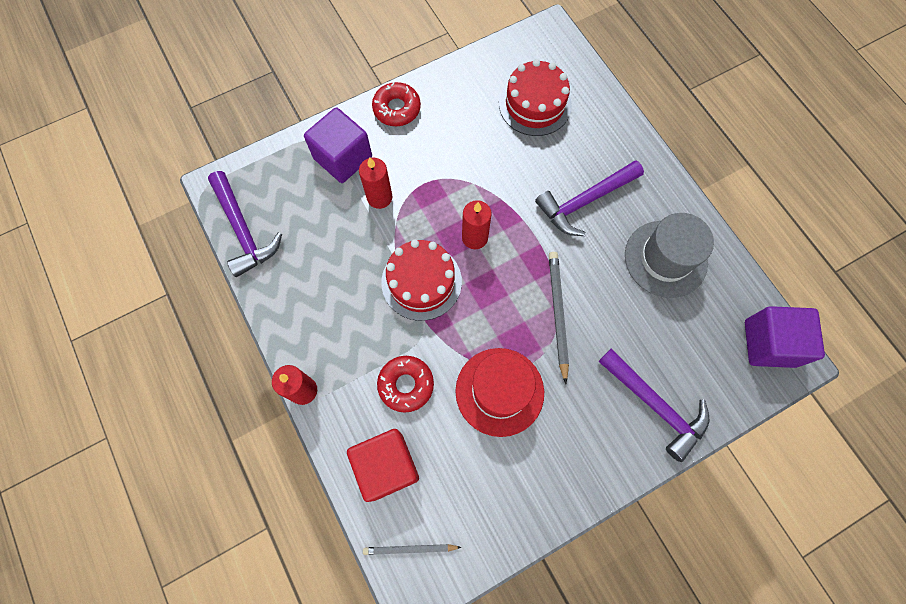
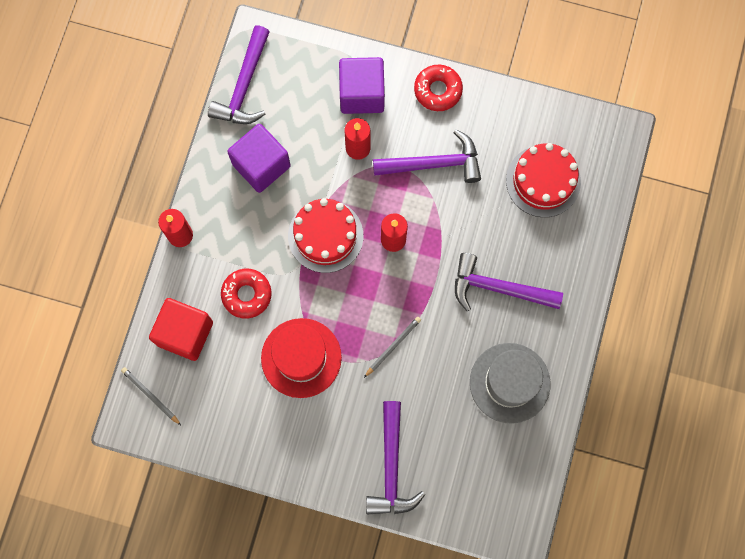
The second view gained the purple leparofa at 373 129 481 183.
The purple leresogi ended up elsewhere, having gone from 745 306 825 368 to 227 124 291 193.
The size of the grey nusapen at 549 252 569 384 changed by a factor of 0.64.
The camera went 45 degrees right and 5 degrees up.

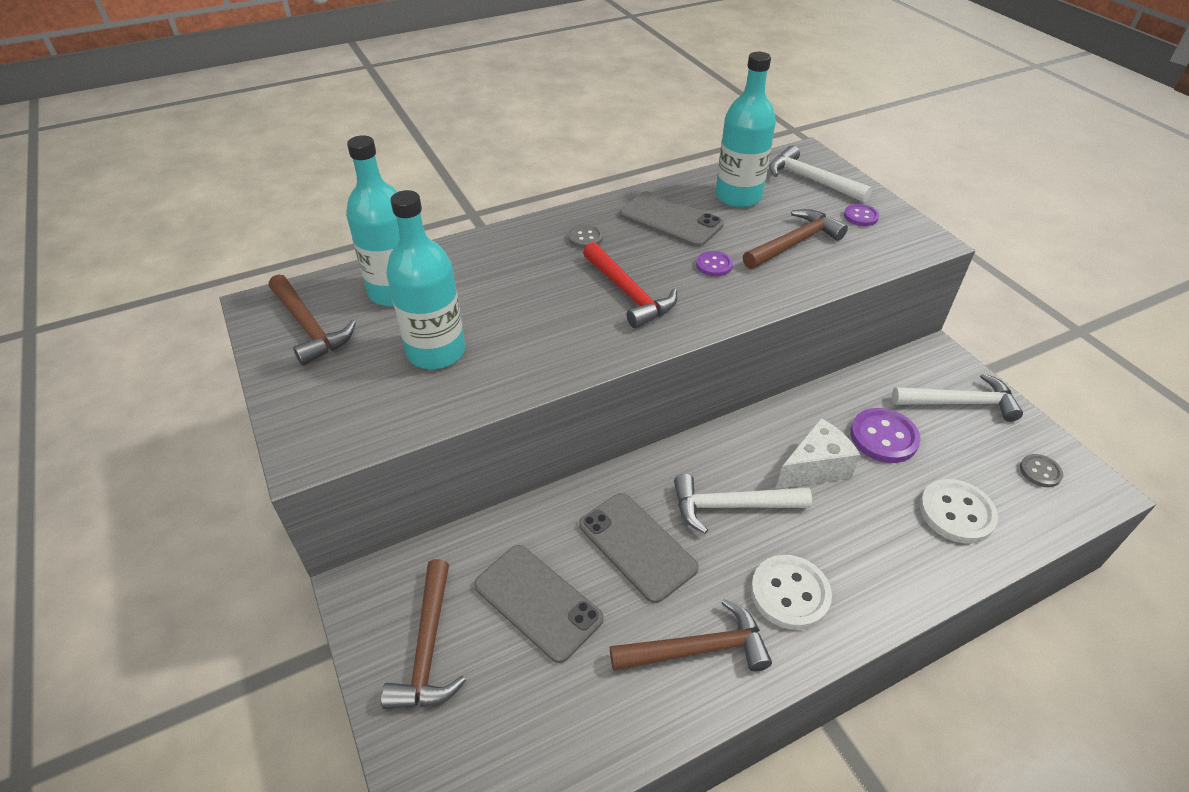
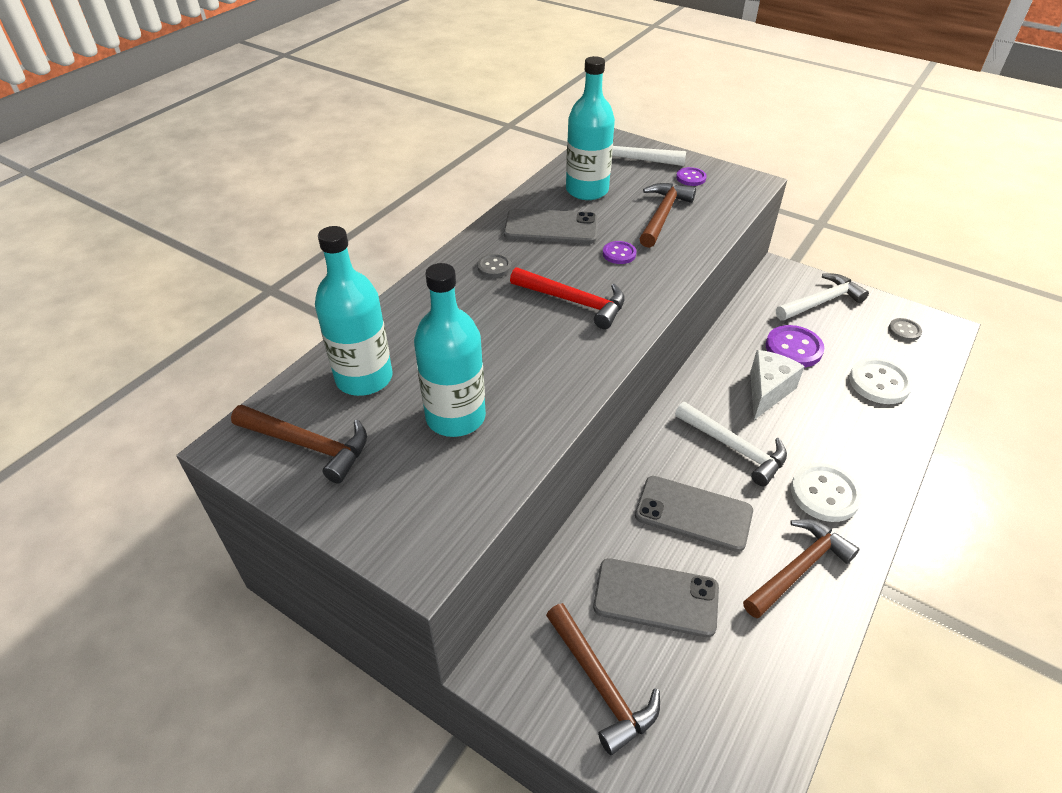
The white leparofa at 674 474 812 534 ended up facing another way, 105 degrees counterclockwise from before.
The camera went 30 degrees left and 0 degrees up.

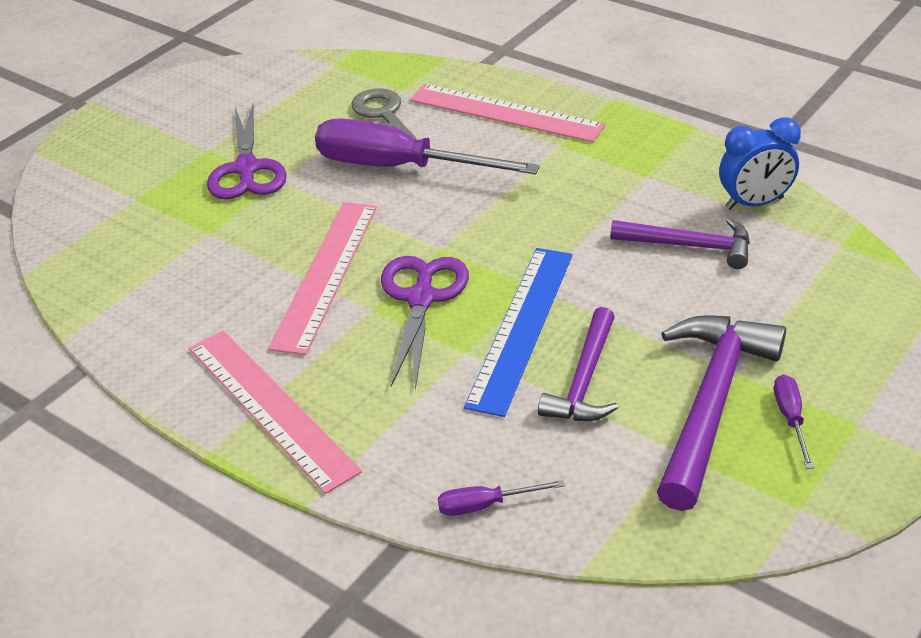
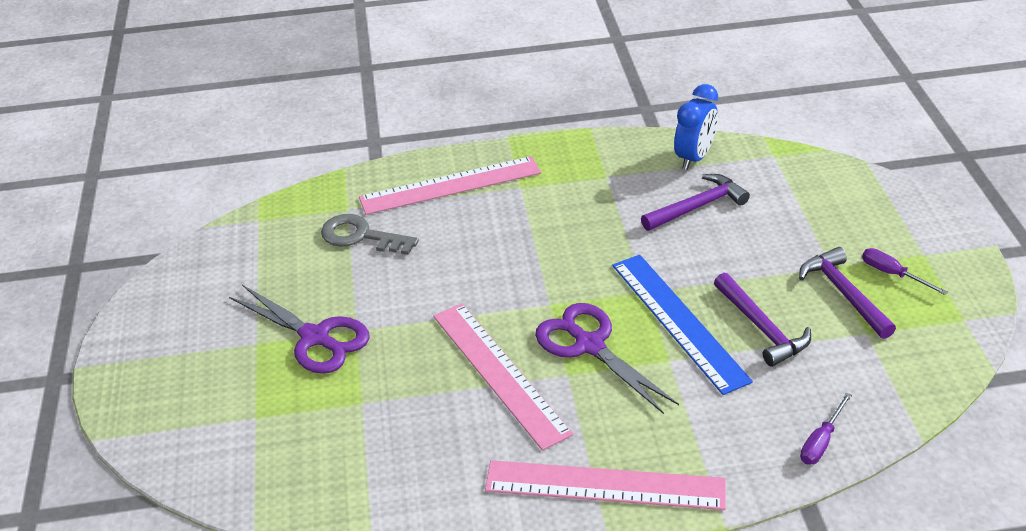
The second view lost the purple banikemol at 315 118 540 174.
The size of the purple leparofa at 657 315 786 511 changed by a factor of 0.62.
The camera went 45 degrees left and 0 degrees up.

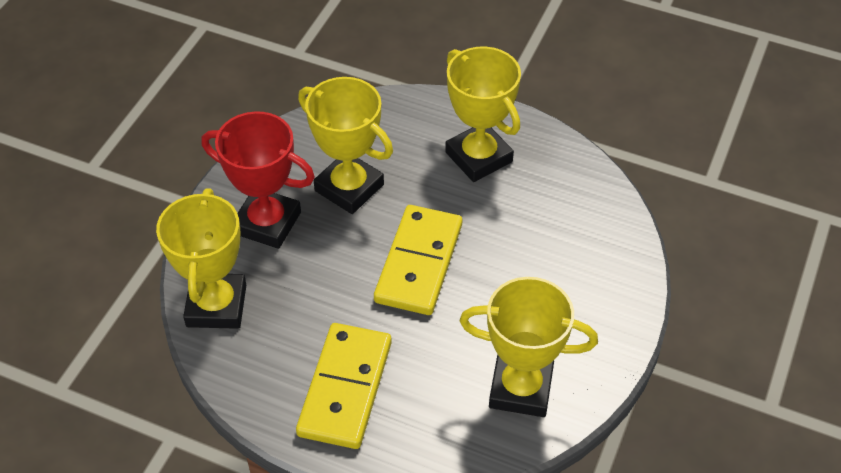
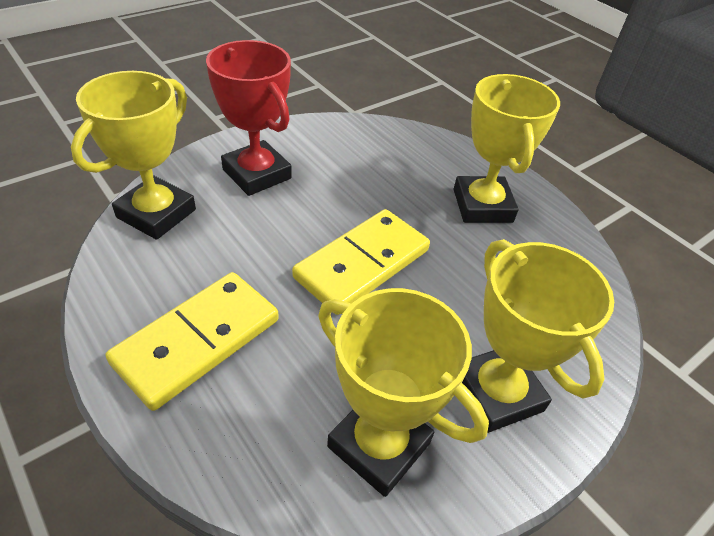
The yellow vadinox ended up elsewhere, having gone from 298 77 393 214 to 462 239 614 433.
The camera went 25 degrees right and 5 degrees down.

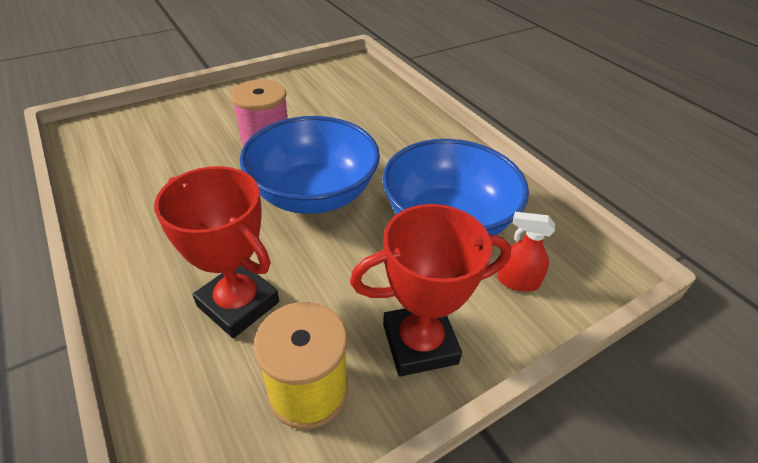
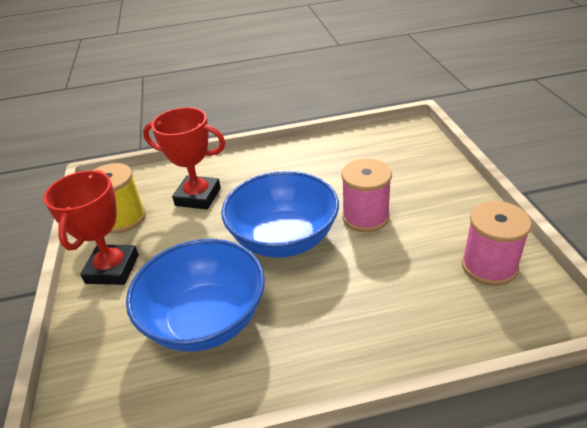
The second view lost the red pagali at 497 212 555 292.
The second view gained the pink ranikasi at 462 201 532 286.
The red vadinox at 154 166 279 338 ended up facing another way, 45 degrees clockwise from before.
The camera went 115 degrees right and 5 degrees down.

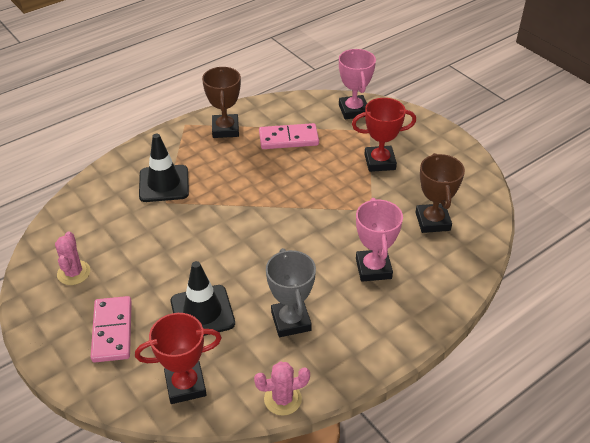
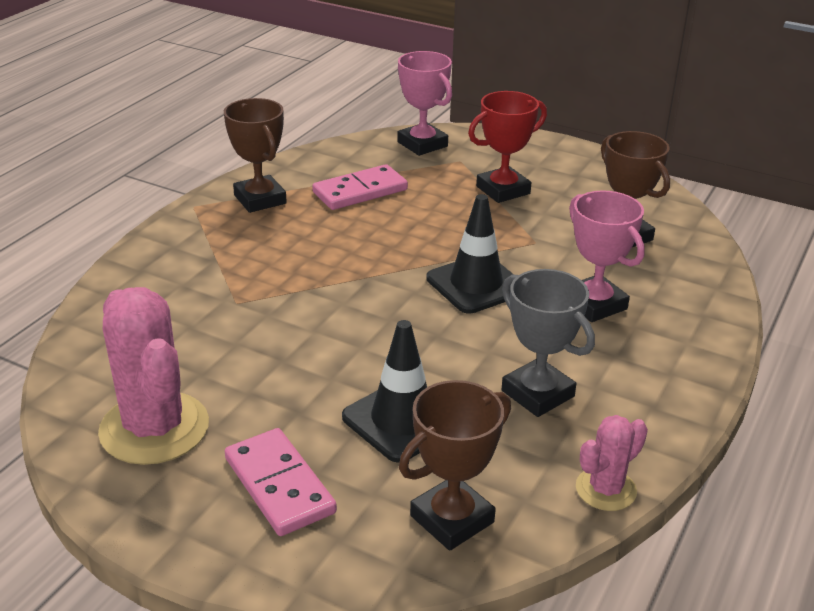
The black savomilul ended up elsewhere, having gone from 139 134 189 202 to 426 194 514 314.
What was the red vadinox at 135 313 222 404 turned into the brown vadinox at 399 380 511 551.
The size of the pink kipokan at 55 232 90 285 changed by a factor of 1.89.
The camera went 25 degrees left and 10 degrees down.

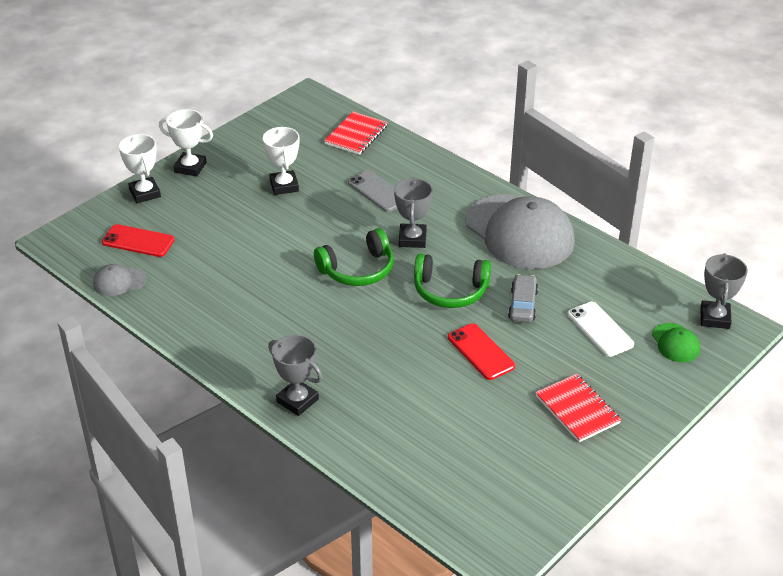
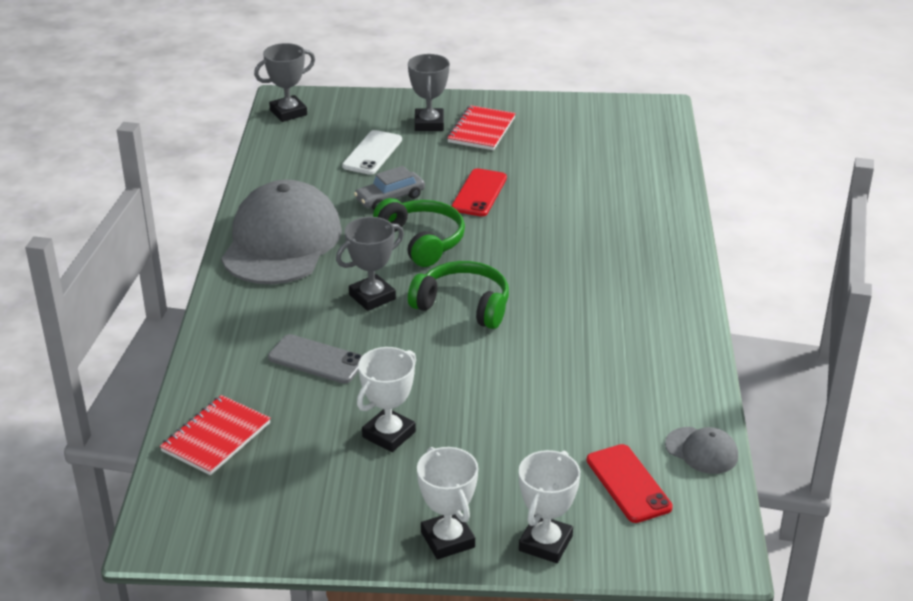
The second view lost the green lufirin at 652 323 700 362.
The grey vadinox ended up elsewhere, having gone from 268 334 322 416 to 408 54 450 131.
The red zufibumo at 324 112 388 155 ended up facing another way, 45 degrees counterclockwise from before.
The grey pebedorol at 348 170 397 212 ended up facing another way, 75 degrees counterclockwise from before.
The camera went 130 degrees left and 5 degrees down.

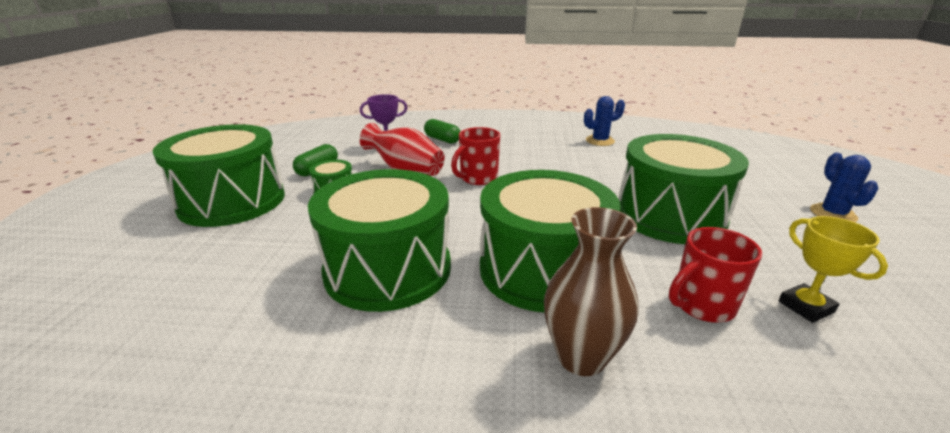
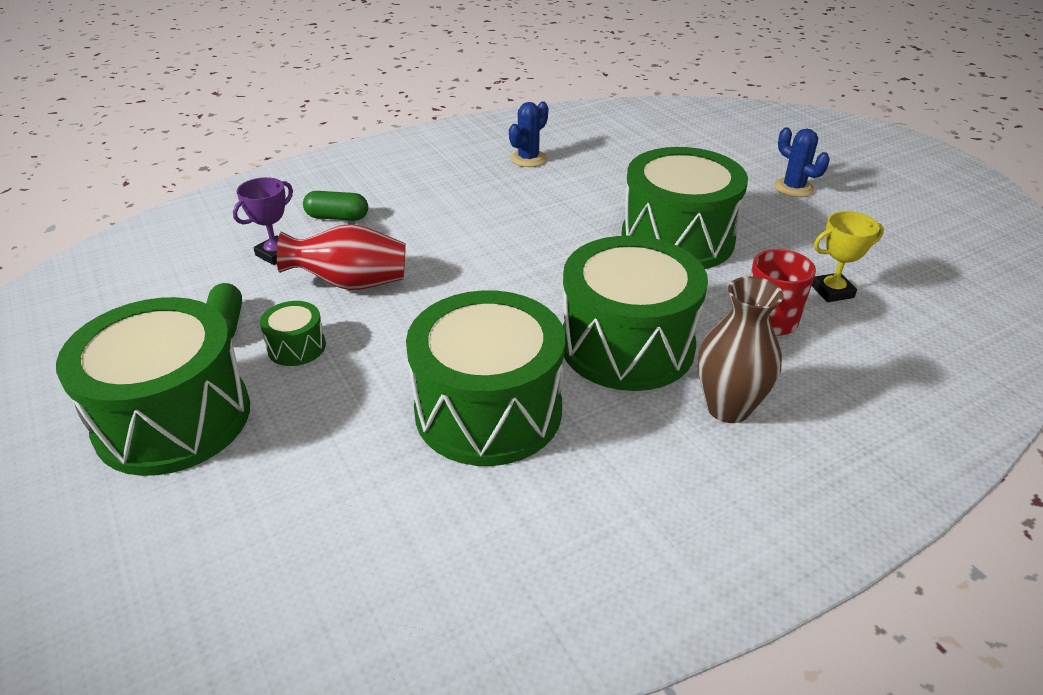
The second view lost the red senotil at 451 127 500 185.
The yellow vadinox at 778 216 888 323 ended up facing another way, 45 degrees counterclockwise from before.
The camera went 35 degrees left and 10 degrees up.

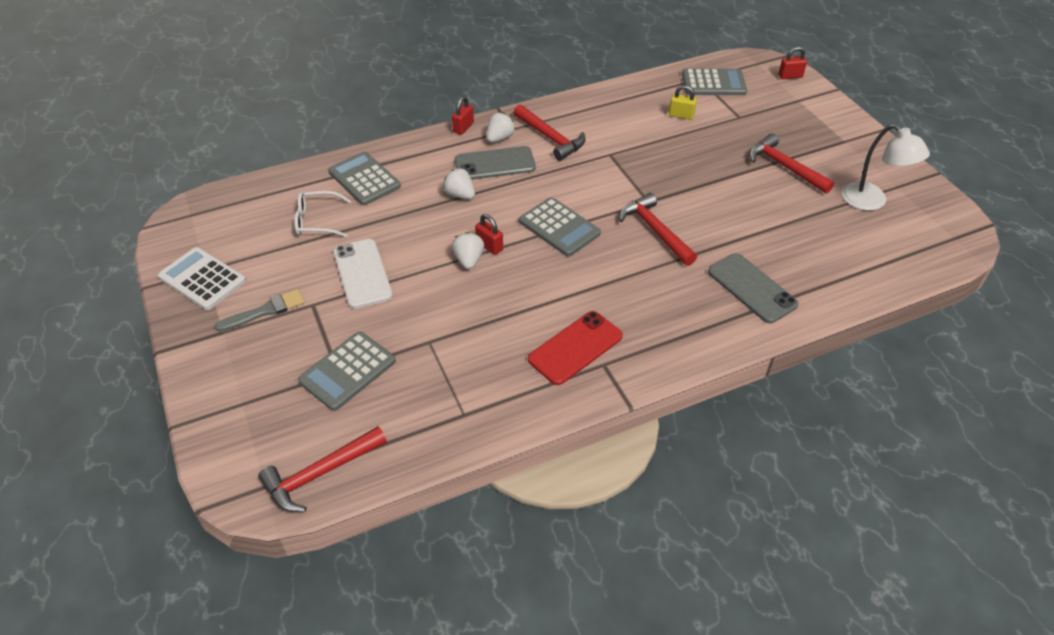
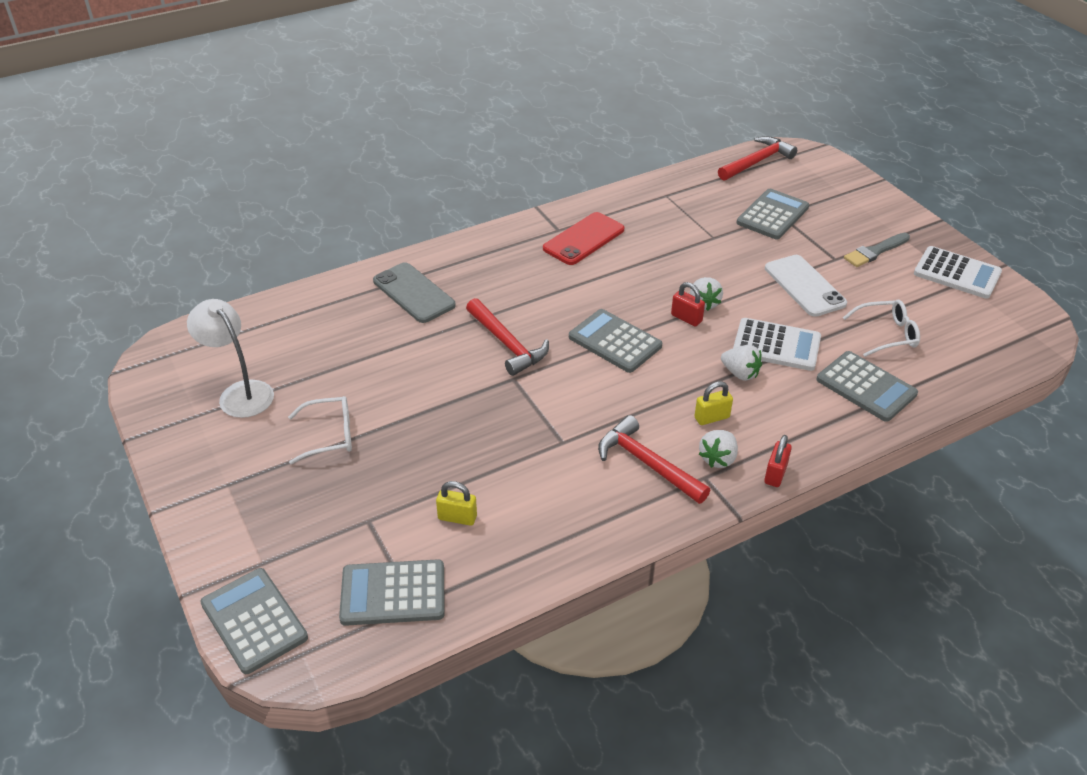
The second view gained the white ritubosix at 733 318 821 371.
Where the grey pebedorol stood at 455 146 536 180, the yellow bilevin came to stand at 694 381 733 425.
Where the red leparofa stood at 749 134 834 194, the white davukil came to stand at 288 396 352 464.
Where the red bilevin stood at 778 46 807 79, the grey ritubosix came to stand at 200 568 308 674.
The camera went 175 degrees right and 5 degrees down.

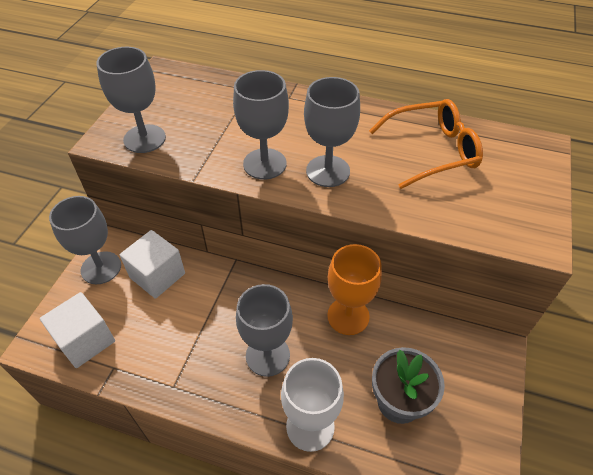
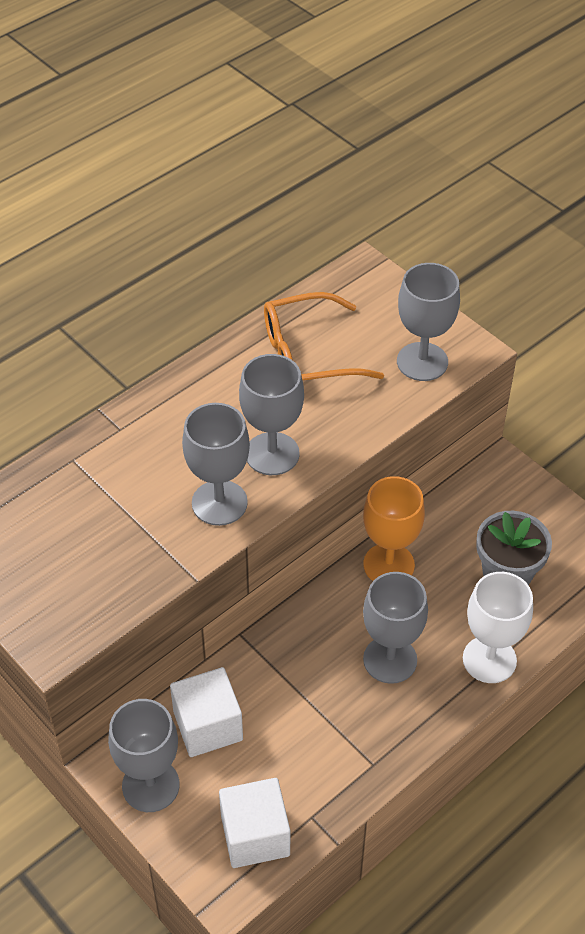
The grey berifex ended up elsewhere, having gone from 96 47 166 153 to 397 263 460 381.
The orange davukil at 369 99 483 189 ended up facing another way, 120 degrees counterclockwise from before.
The camera went 60 degrees left and 0 degrees up.

